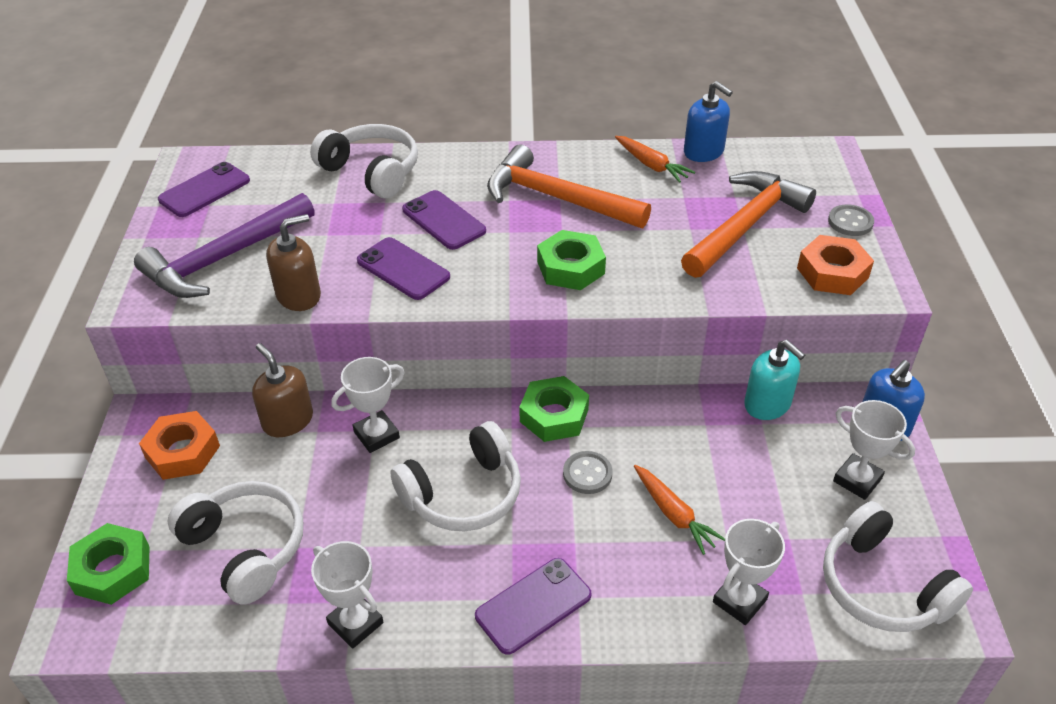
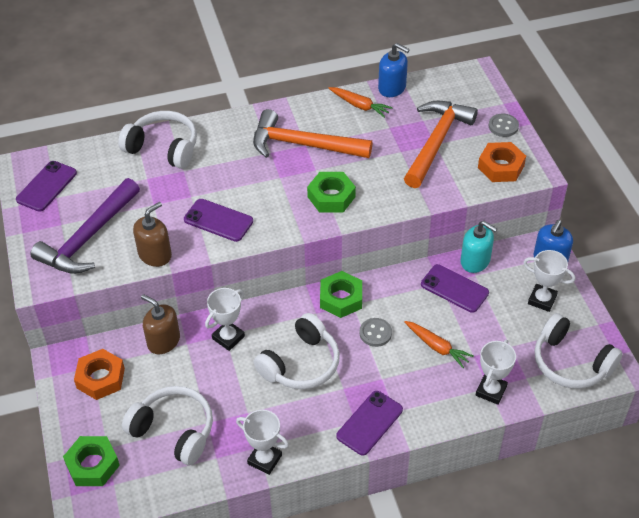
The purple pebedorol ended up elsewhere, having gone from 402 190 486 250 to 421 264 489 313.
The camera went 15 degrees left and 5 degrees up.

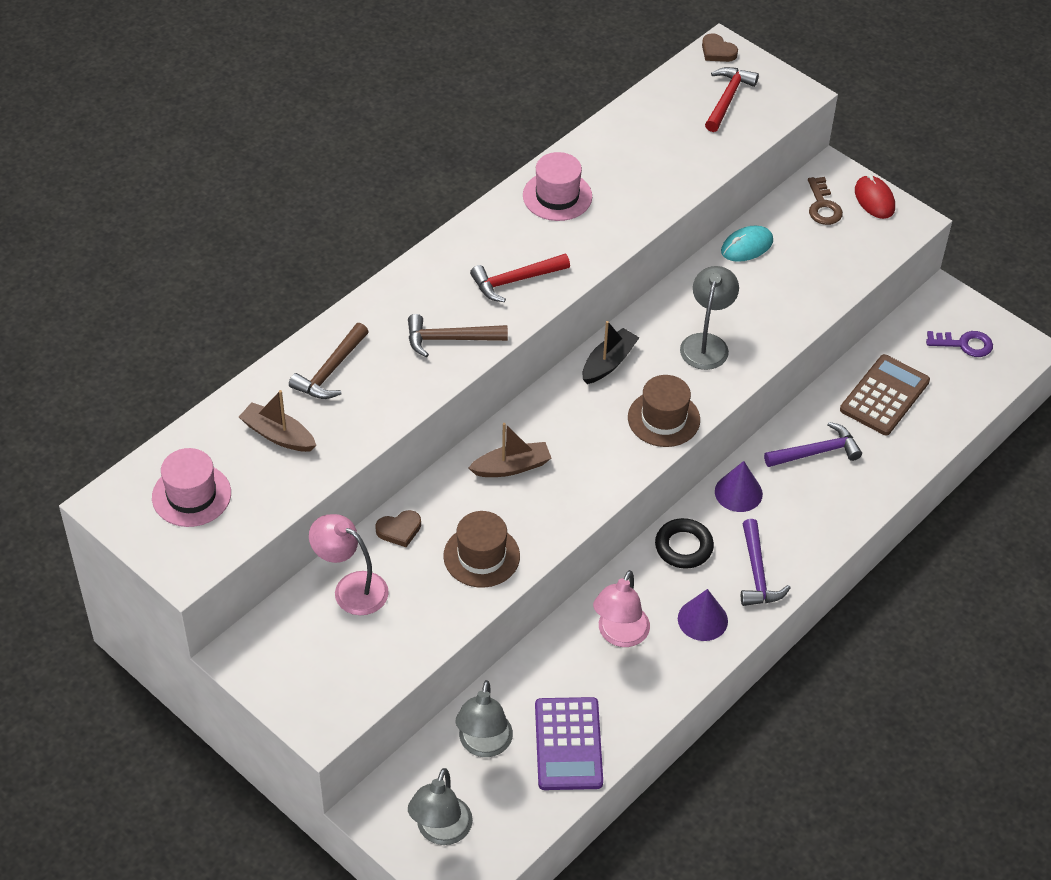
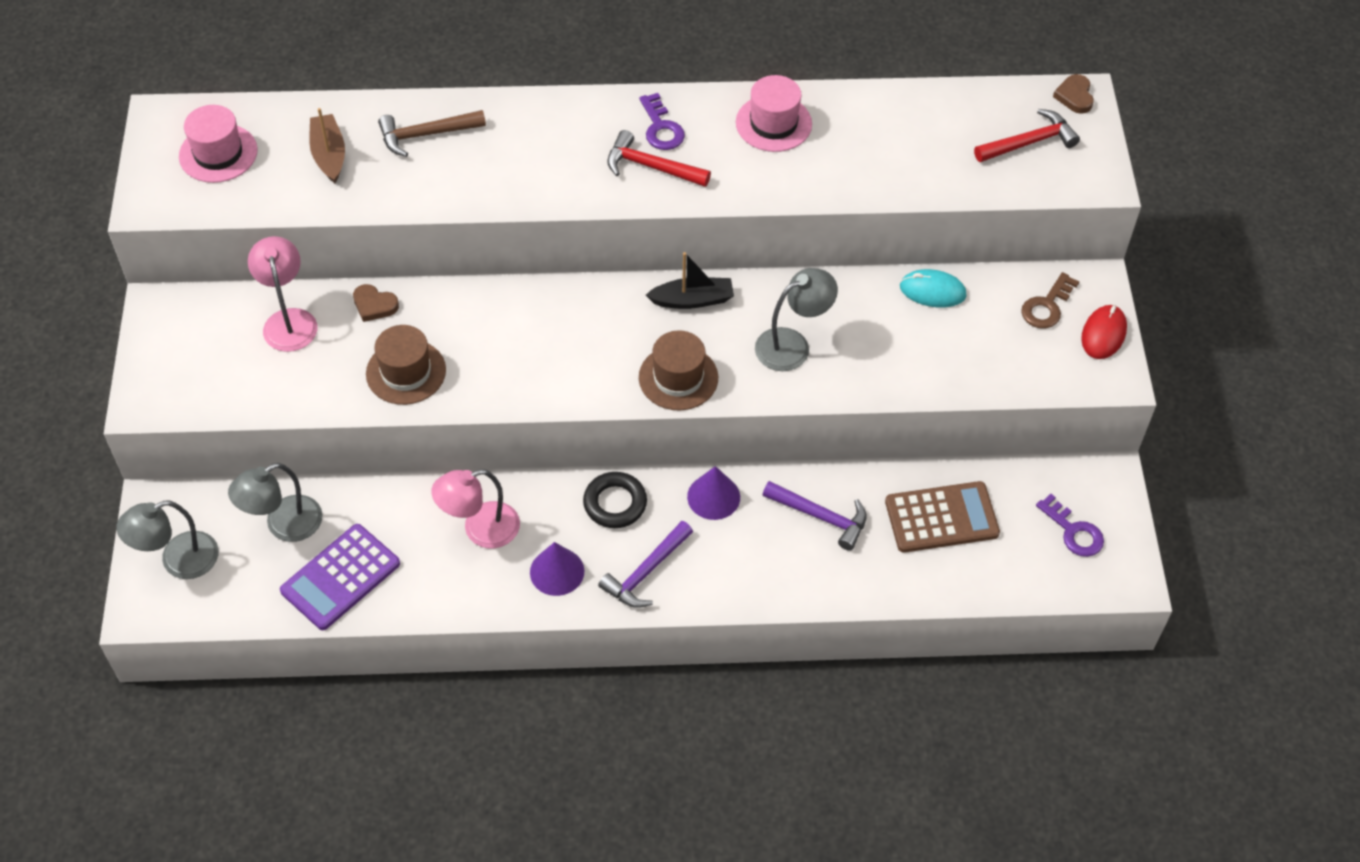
The second view lost the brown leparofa at 408 314 508 357.
The second view lost the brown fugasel at 468 423 551 477.
The second view gained the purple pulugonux at 639 93 685 150.
The camera went 45 degrees right and 5 degrees up.

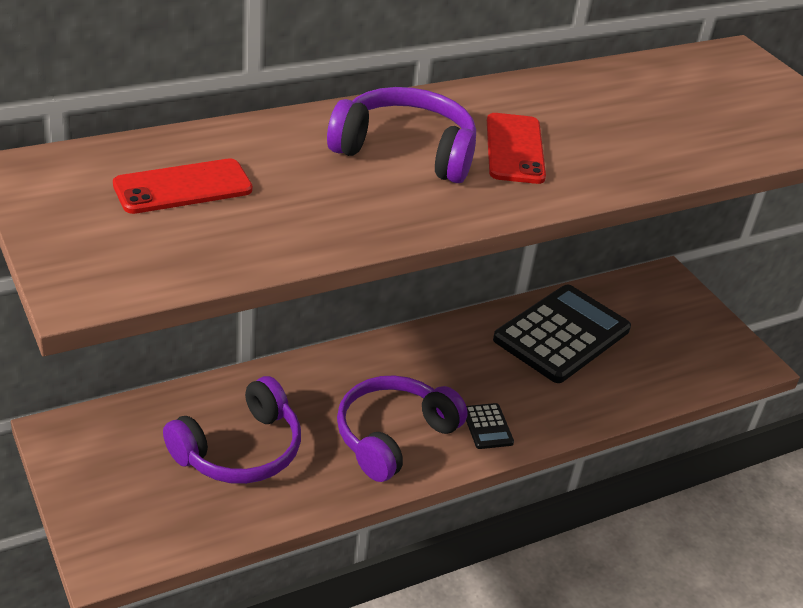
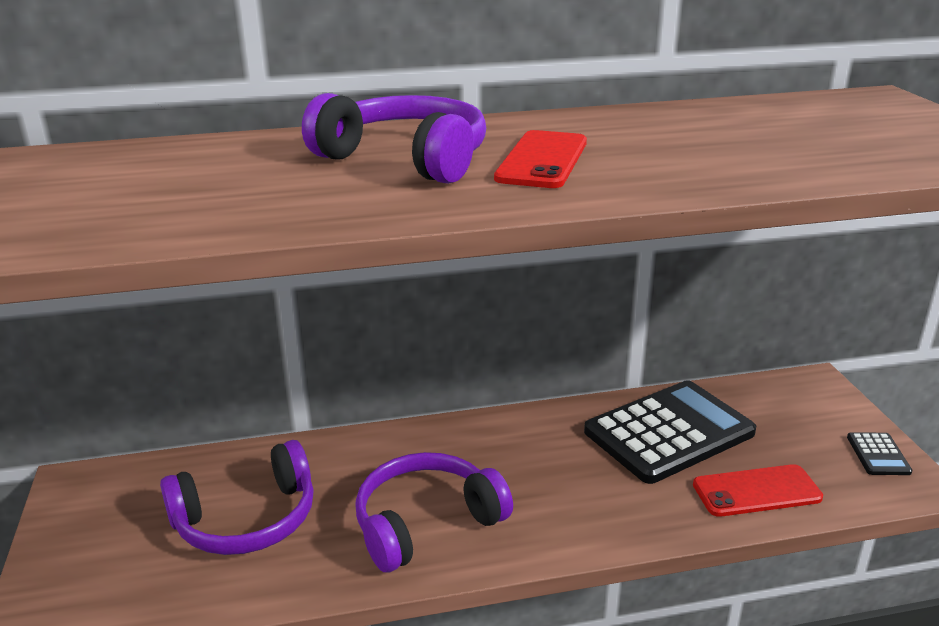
The red pebedorol ended up elsewhere, having gone from 113 158 253 214 to 693 464 823 517.
The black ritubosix ended up elsewhere, having gone from 466 403 514 449 to 847 432 913 475.
The camera went 20 degrees right and 10 degrees down.

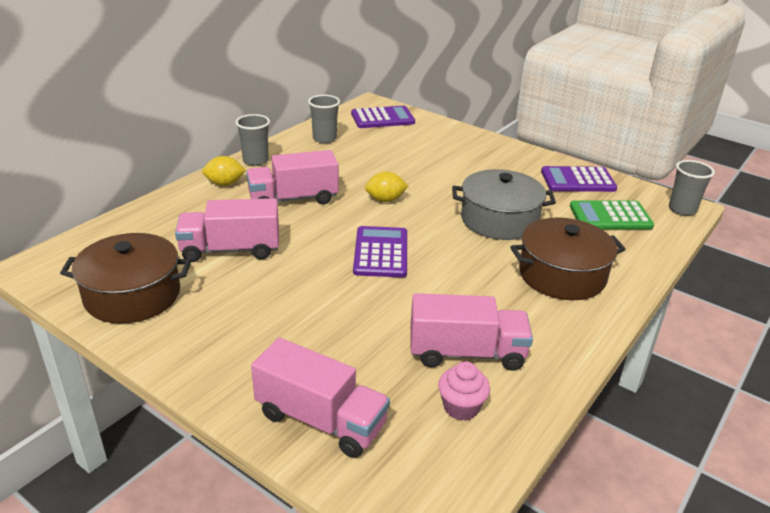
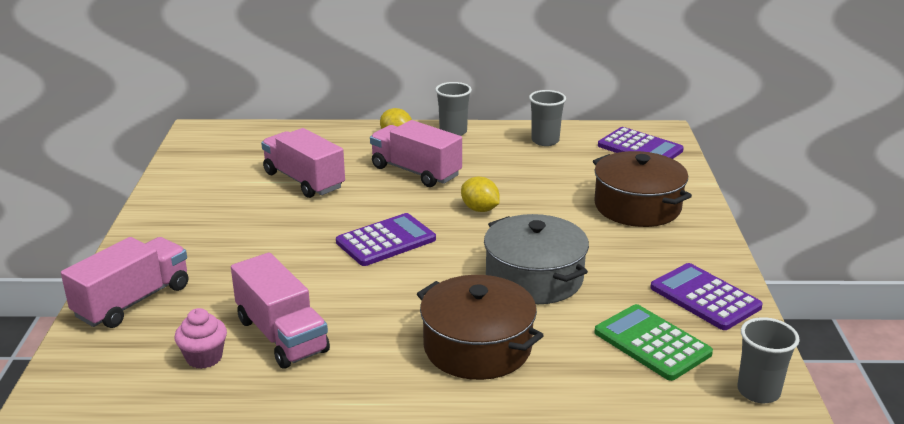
The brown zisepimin ended up elsewhere, having gone from 60 233 191 324 to 593 151 692 227.
The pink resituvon at 251 338 390 458 ended up facing another way, 135 degrees counterclockwise from before.
The camera went 55 degrees right and 5 degrees down.

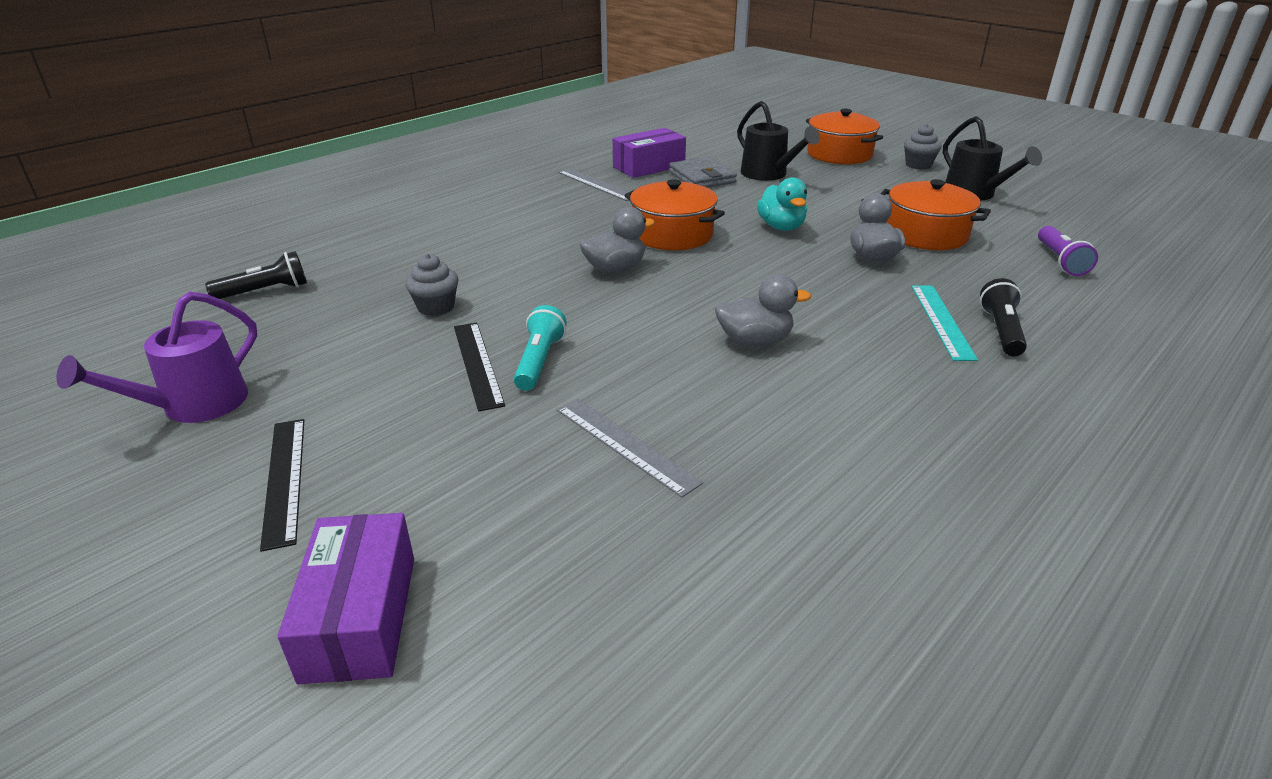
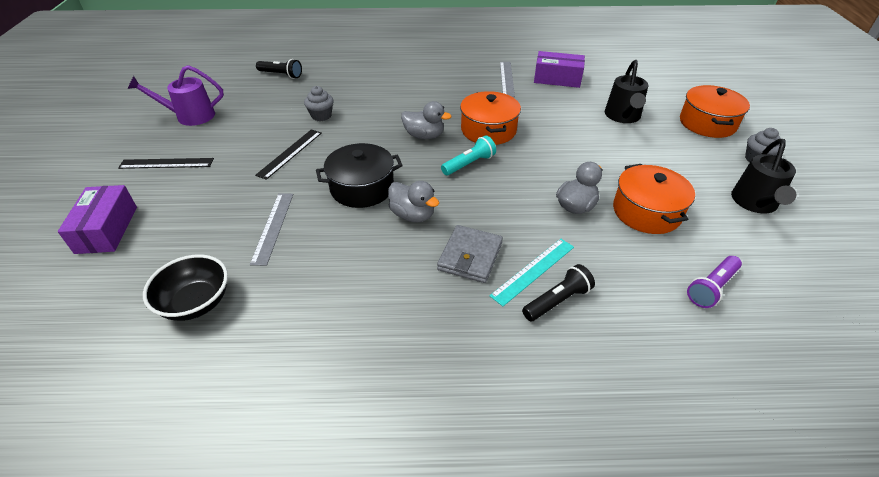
The second view lost the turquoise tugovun at 757 177 807 231.
The second view gained the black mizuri at 143 255 228 321.
The second view gained the black zisepimin at 316 143 403 208.
The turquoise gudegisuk ended up elsewhere, having gone from 514 305 567 391 to 441 135 496 175.
The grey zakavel ended up elsewhere, having gone from 669 157 737 188 to 437 225 503 283.
The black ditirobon at 260 419 304 552 ended up facing another way, 60 degrees clockwise from before.
The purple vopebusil at 277 513 414 684 ended up facing another way, 45 degrees counterclockwise from before.
The camera went 45 degrees right and 10 degrees up.

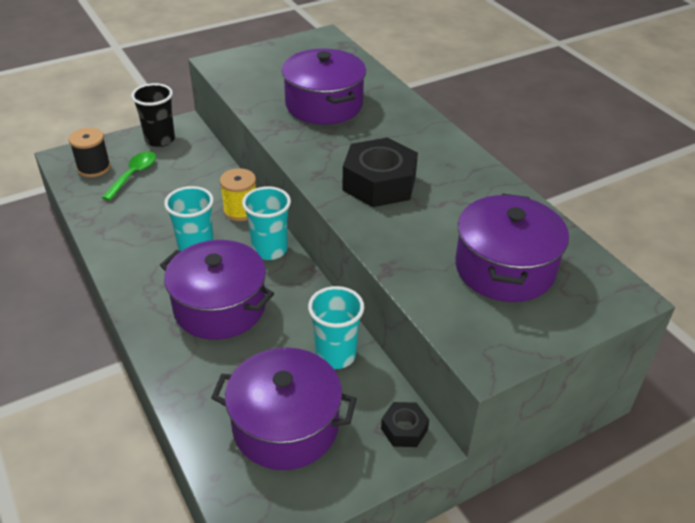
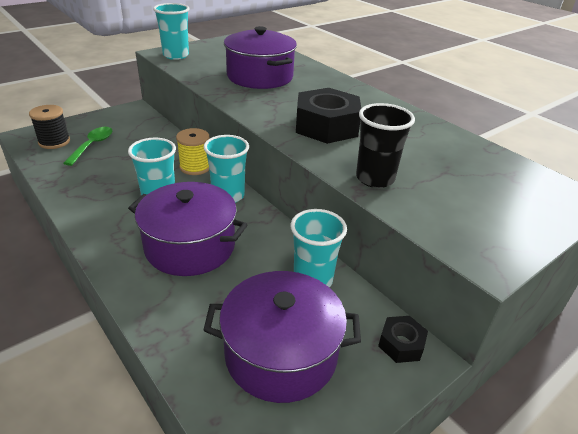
The second view lost the purple zisepimin at 455 193 569 302.
The second view gained the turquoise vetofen at 153 3 190 60.
The black vetofen ended up elsewhere, having gone from 131 83 175 147 to 356 103 415 188.
The camera went 10 degrees left and 5 degrees down.

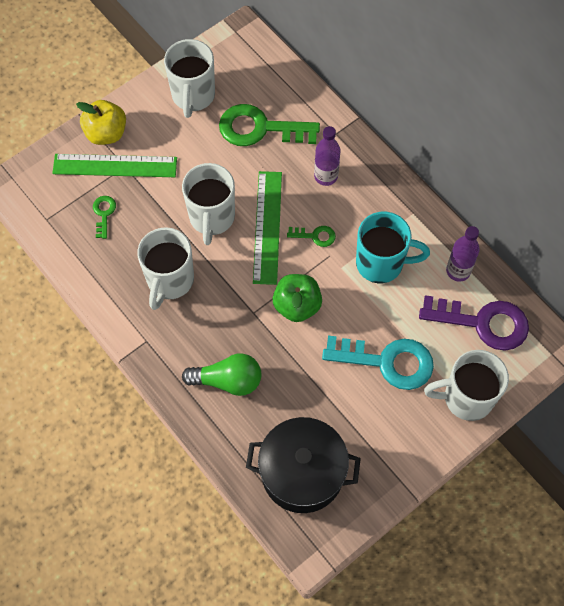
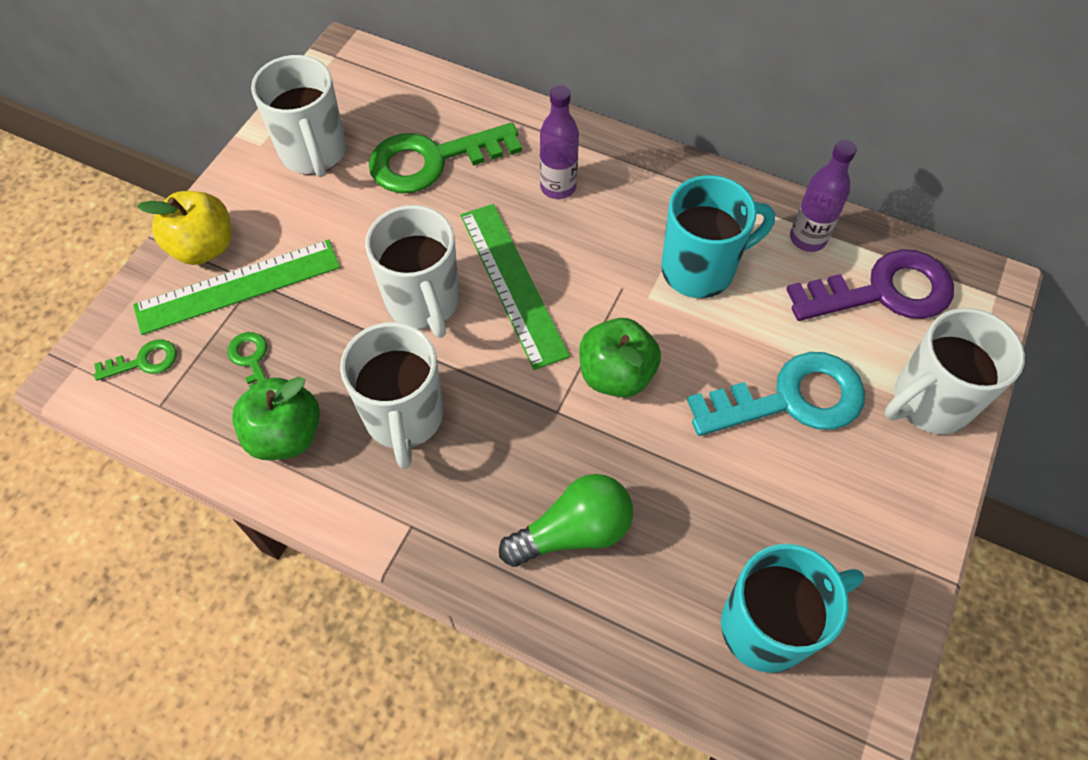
The second view gained the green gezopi at 232 376 320 460.
The green pulugonux ended up elsewhere, having gone from 287 226 336 247 to 94 339 177 381.
Where the black zisepimin stood at 246 417 361 513, the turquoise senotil came to stand at 721 544 864 673.
The camera went 25 degrees left and 5 degrees down.

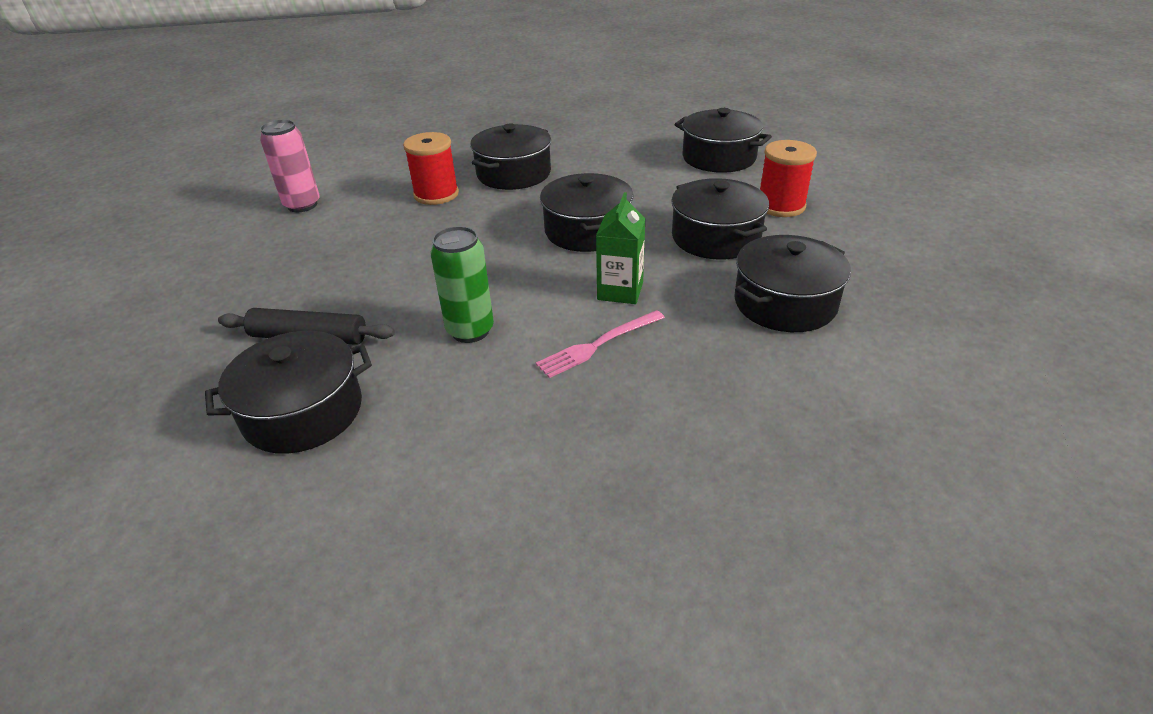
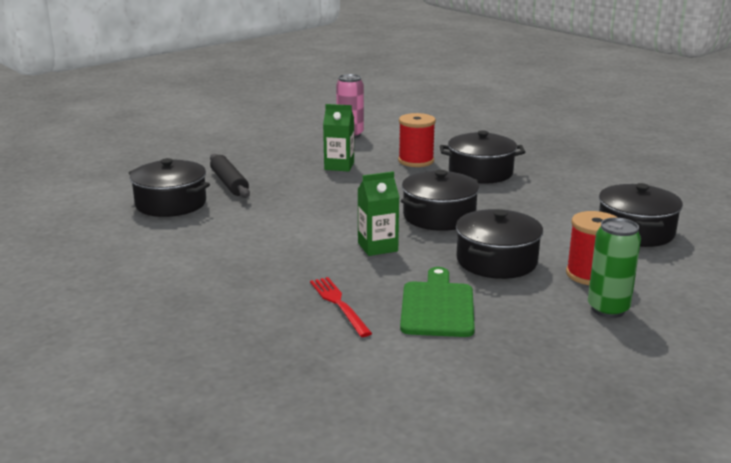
The second view lost the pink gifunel at 536 310 665 378.
The second view gained the red gifunel at 310 277 372 337.
The second view gained the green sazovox at 323 104 354 172.
The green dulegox ended up elsewhere, having gone from 431 226 494 343 to 588 218 641 318.
Where the black zisepimin stood at 734 235 851 332, the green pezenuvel came to stand at 400 267 475 337.
The camera went 55 degrees right and 15 degrees down.

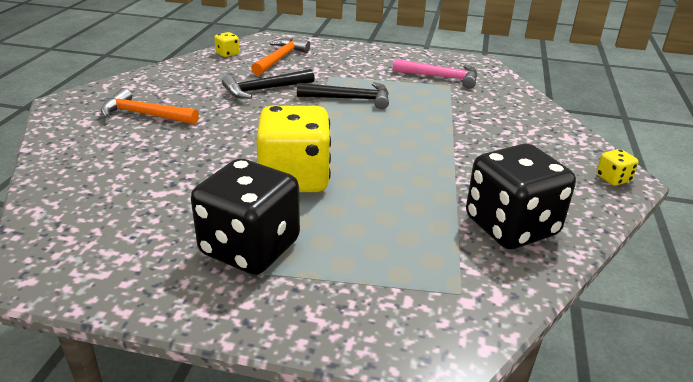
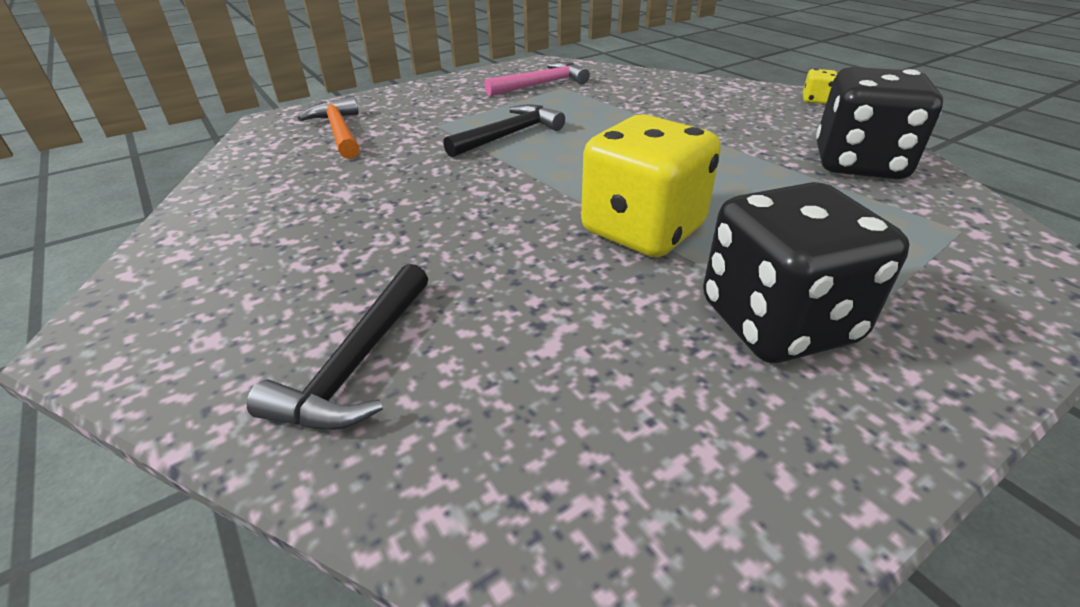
The second view lost the orange leparofa at 101 88 199 125.
The second view lost the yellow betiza at 214 32 240 57.
The black leparofa ended up elsewhere, having gone from 222 69 315 99 to 247 263 428 430.
The camera went 45 degrees left and 5 degrees up.

